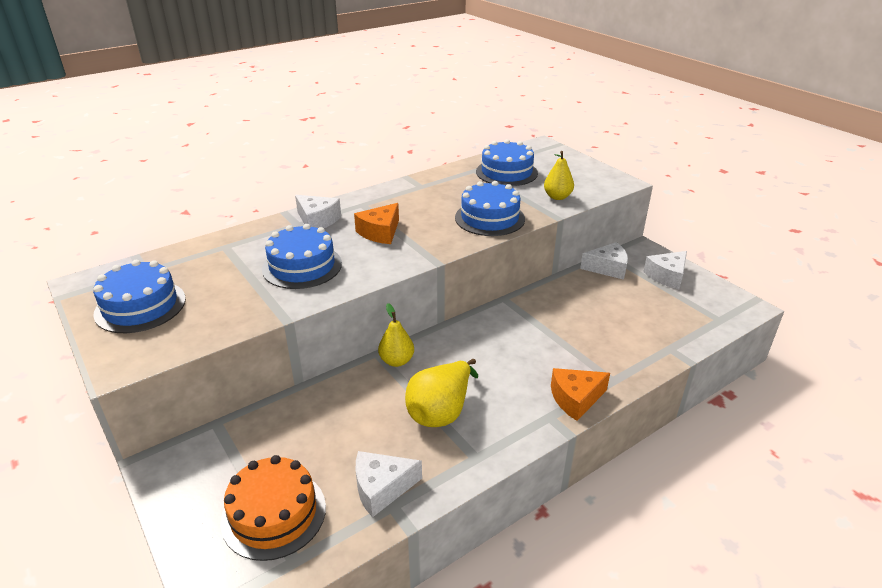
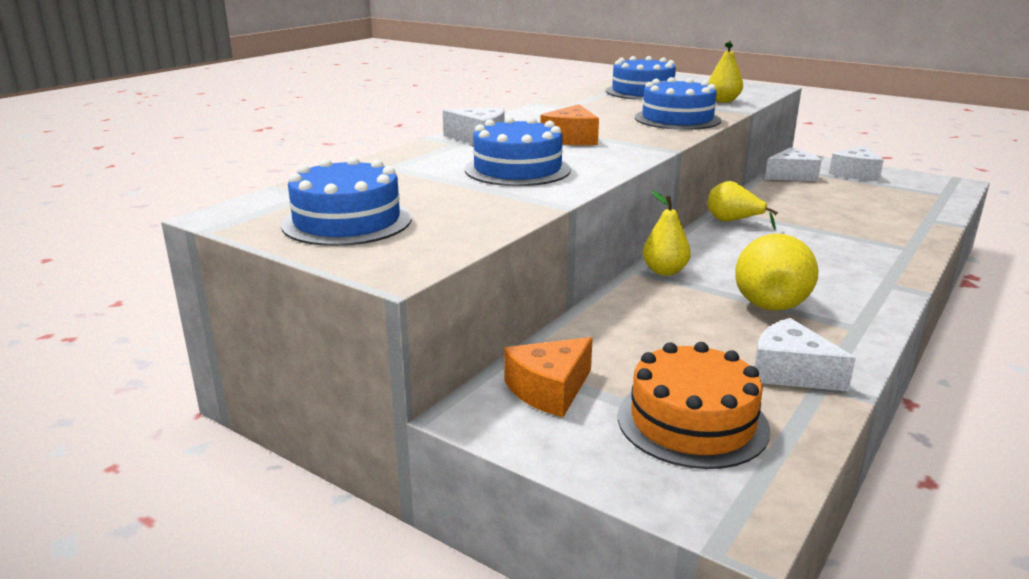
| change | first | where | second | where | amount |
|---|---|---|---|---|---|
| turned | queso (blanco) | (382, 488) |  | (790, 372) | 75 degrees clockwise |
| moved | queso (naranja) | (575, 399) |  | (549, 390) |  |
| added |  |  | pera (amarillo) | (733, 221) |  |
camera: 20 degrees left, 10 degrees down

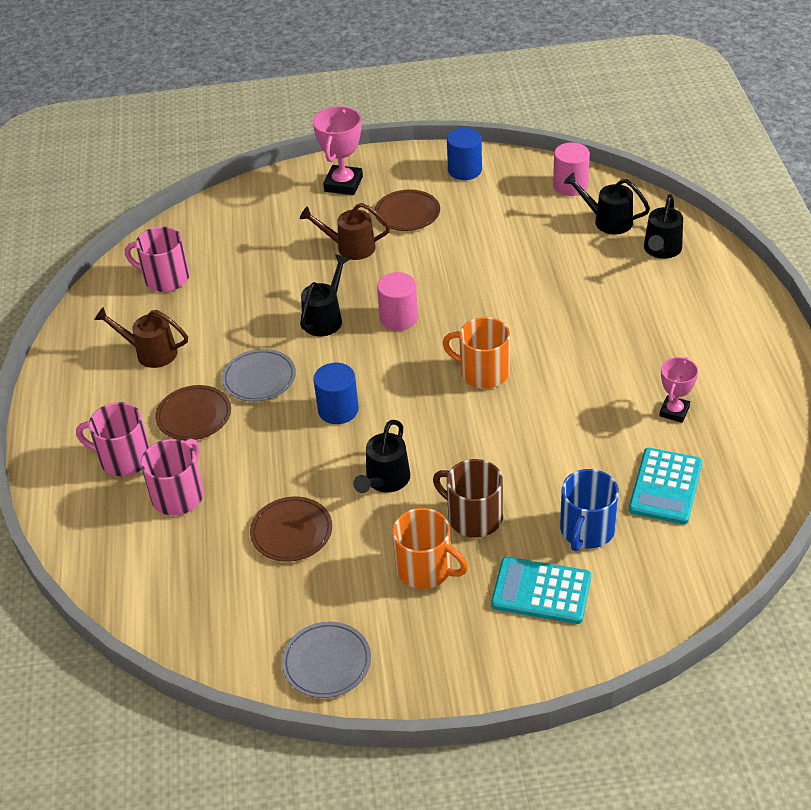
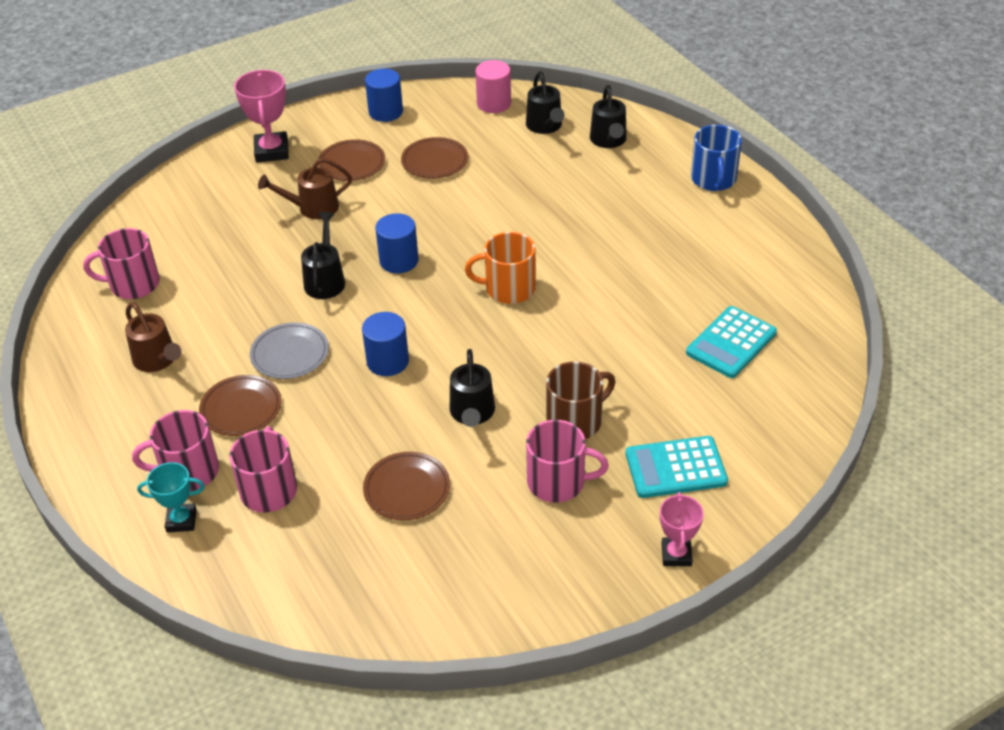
| change | first | where | second | where | amount |
|---|---|---|---|---|---|
| turned | regadera (marrón) | (150, 352) |  | (158, 360) | 120 degrees counterclockwise |
| removed | plato (gris) | (327, 662) |  |  |  |
| recoloured | cilindro (rosa) | (399, 318) | cilindro (azul) | (399, 261) |  |
| recoloured | taza (naranja) | (425, 569) | taza (rosa) | (557, 482) |  |
| turned | taza (marrón) | (473, 517) |  | (575, 421) | 135 degrees clockwise |
| moved | taza (azul) | (586, 530) |  | (713, 179) |  |
| turned | regadera (negro) | (607, 221) |  | (545, 127) | 105 degrees counterclockwise |
| turned | calculadora (turquesa) | (665, 487) |  | (731, 343) | 45 degrees clockwise |
| moved | trofeo (rosa) | (674, 411) |  | (676, 554) |  |
| added |  |  | trofeo (turquesa) | (181, 520) |  |
| added |  |  | plato (marrón) | (435, 161) |  |
camera: 25 degrees left, 0 degrees up

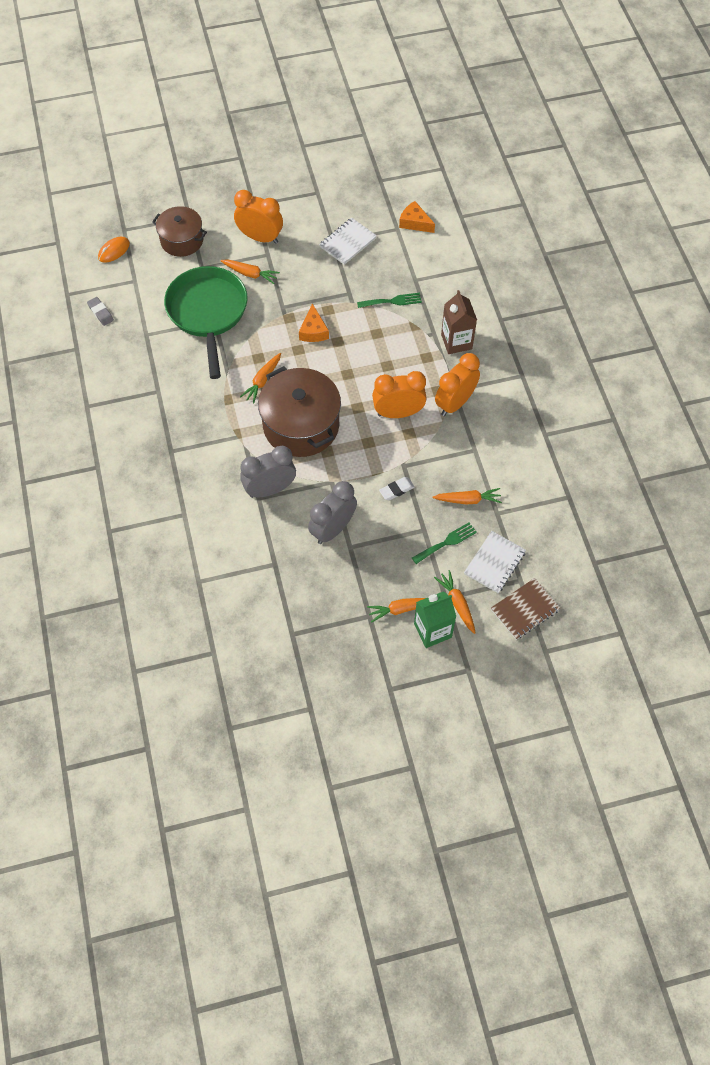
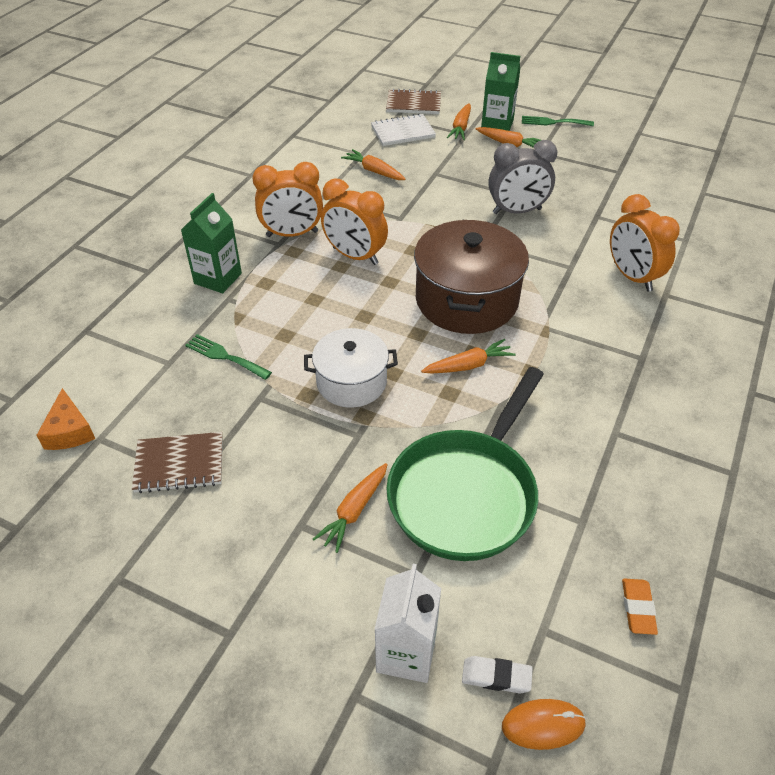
| change | first | where | second | where | amount |
|---|---|---|---|---|---|
| recoloured | goma de borrar (gris) | (100, 313) | goma de borrar (naranja) | (638, 608) |  |
| replaced | olla (marrón) | (182, 240) | cartón de leche (blanco) | (406, 653) |  |
| turned | zanahoria (naranja) | (250, 274) |  | (354, 511) | 120 degrees counterclockwise |
| moved | despertador (naranja) | (260, 237) |  | (632, 277) |  |
| removed | despertador (gris) | (270, 489) |  |  |  |
| replaced | queso (naranja) | (313, 331) | olla (blanco) | (351, 382) |  |
| recoloured | cuaderno (blanco) | (347, 242) | cuaderno (marrón) | (179, 464) |  |
| moved | goma de borrar (blanco) | (396, 490) |  | (496, 676) |  |
| moved | tenedor (verde) | (446, 542) |  | (553, 122) |  |
| recoloured | cartón de leche (marrón) | (456, 342) | cartón de leche (verde) | (218, 278) |  |
camera: 140 degrees left, 15 degrees down

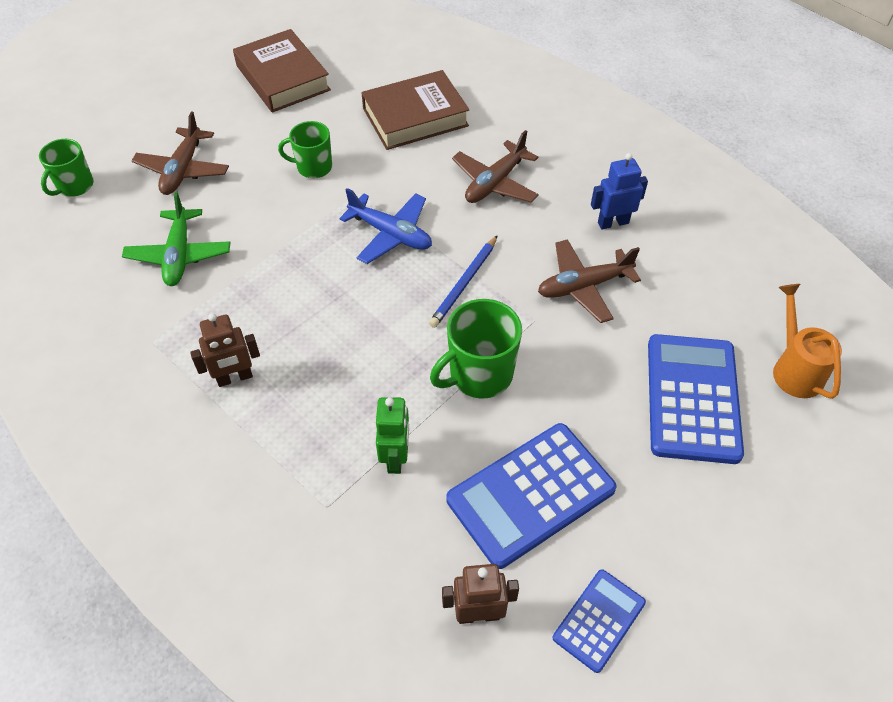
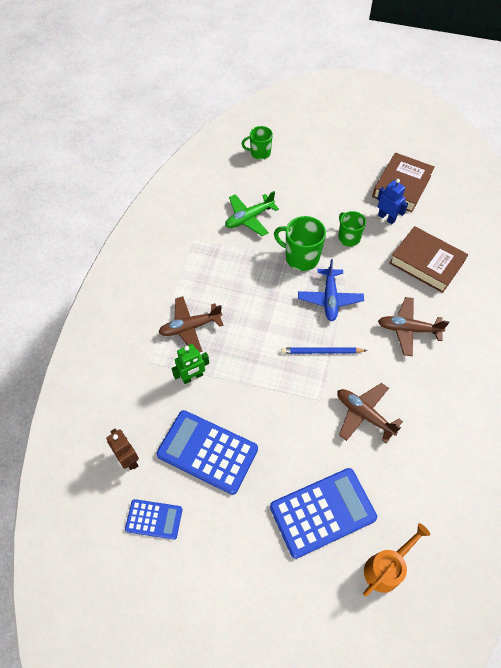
| change | first | where | second | where | amount |
|---|---|---|---|---|---|
| moved | avión (marrón) | (183, 169) |  | (190, 327) |  |
| removed | robot (marrón) | (235, 378) |  |  |  |
| moved | taza (verde) | (479, 374) |  | (301, 257) |  |
| moved | robot (azul) | (613, 222) |  | (386, 218) |  |
camera: 60 degrees right, 5 degrees up

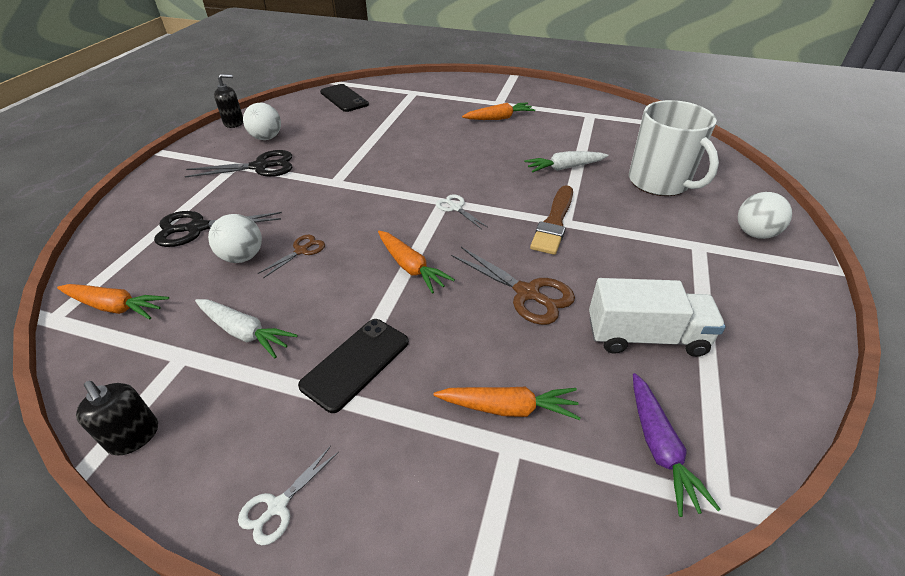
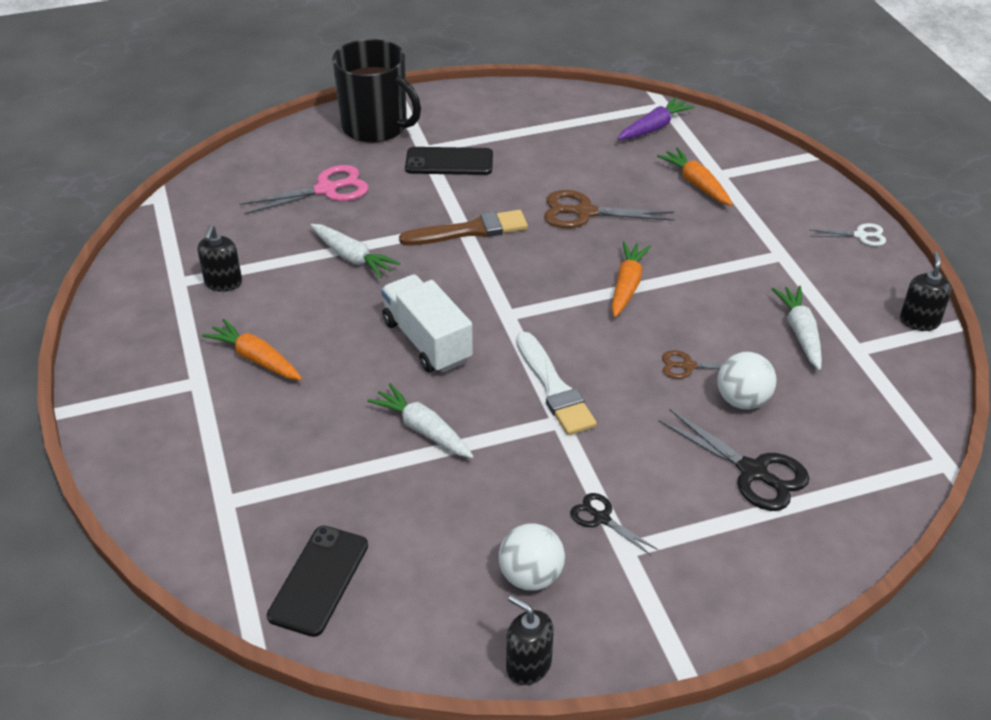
| change | first | where | second | where | amount |
|---|---|---|---|---|---|
| removed | zanahoria (naranja) | (115, 307) |  |  |  |
| resized | tijeras (negro) | (260, 167) |  | (601, 518) | x0.57 |
| moved | móvil (negro) | (356, 363) |  | (449, 162) |  |
| removed | tijeras (blanco) | (456, 208) |  |  |  |
| turned | tijeras (marrón) | (527, 293) |  | (584, 212) | 90 degrees counterclockwise |
| moved | camión (blanco) | (645, 336) |  | (427, 341) |  |
| replaced | taza (blanco) | (659, 182) | tijeras (rosa) | (326, 190) |  |
| replaced | pelota (blanco) | (754, 233) | taza (negro) | (376, 127) |  |
| added |  |  | dispensador de jabón (negro) | (223, 283) |  |
| added |  |  | zanahoria (blanco) | (423, 429) |  |
| added |  |  | pincel (blanco) | (554, 388) |  |
camera: 125 degrees left, 0 degrees up

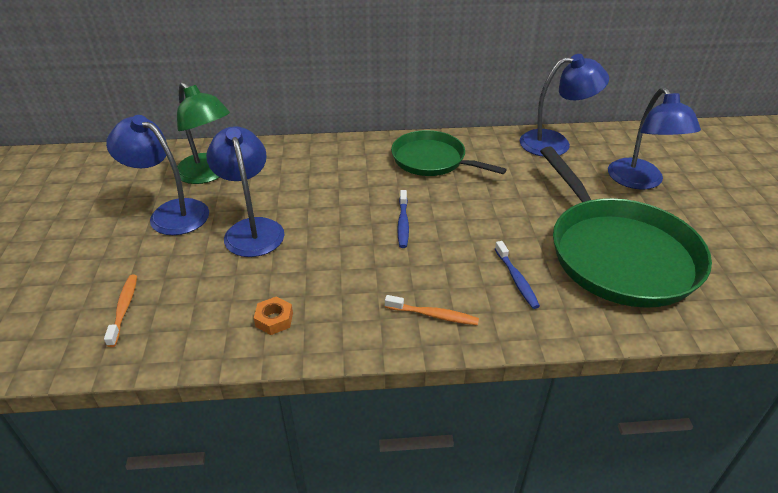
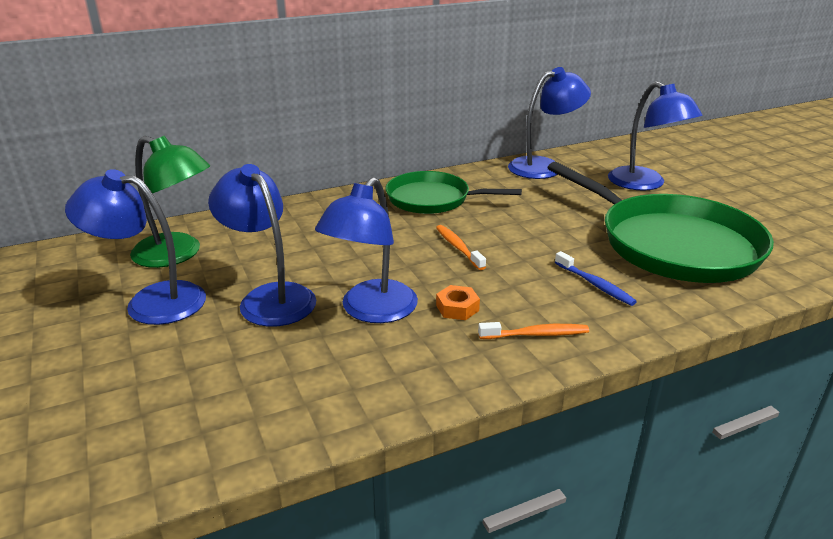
| change | first | where | second | where | amount |
|---|---|---|---|---|---|
| moved | cepillo de dientes (naranja) | (124, 309) |  | (458, 247) |  |
| moved | tuerca (naranja) | (274, 319) |  | (457, 308) |  |
| removed | cepillo de dientes (azul) | (403, 223) |  |  |  |
| added |  |  | lámpara (azul) | (371, 311) |  |
camera: 20 degrees left, 10 degrees down

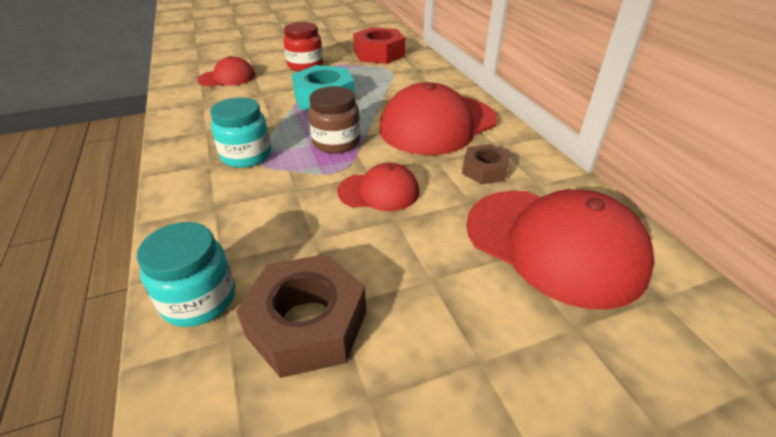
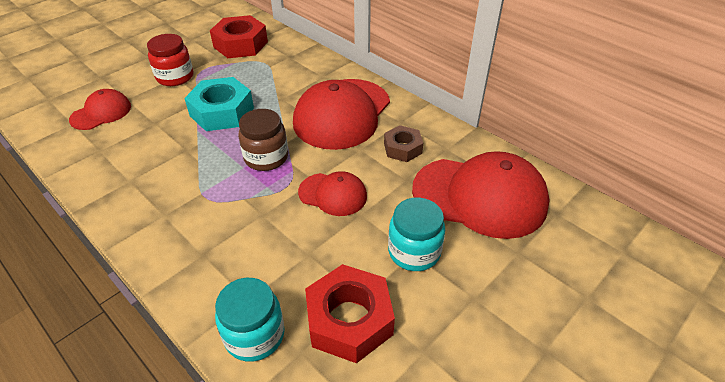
| change | first | where | second | where | amount |
|---|---|---|---|---|---|
| moved | tarro (turquesa) | (246, 156) |  | (414, 252) |  |
| recoloured | tuerca (marrón) | (307, 324) | tuerca (rojo) | (349, 320) |  |
| turned | gorra (rojo) | (379, 191) |  | (333, 194) | 45 degrees clockwise |
camera: 25 degrees left, 5 degrees up

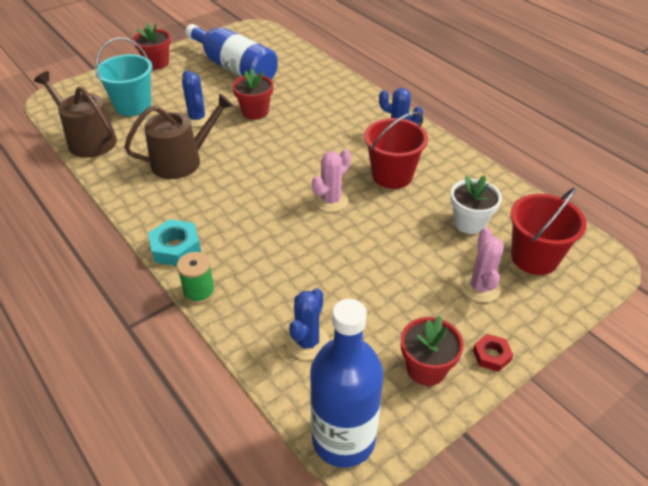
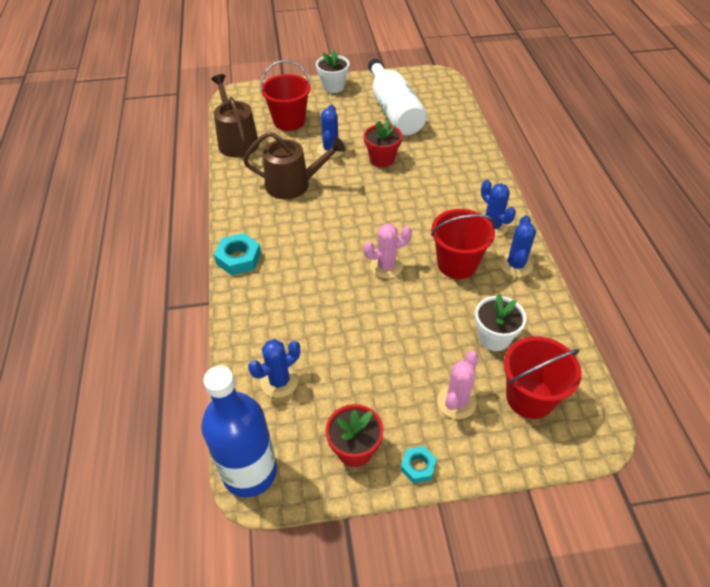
| change | first | where | second | where | amount |
|---|---|---|---|---|---|
| recoloured | balde (turquesa) | (133, 106) | balde (rojo) | (289, 121) |  |
| recoloured | maceta (rojo) | (157, 63) | maceta (blanco) | (333, 87) |  |
| removed | carrete (verde) | (199, 292) |  |  |  |
| recoloured | botella (azul) | (234, 68) | botella (blanco) | (394, 111) |  |
| recoloured | tuerca (rojo) | (491, 355) | tuerca (turquesa) | (418, 466) |  |
| added |  |  | cactus (azul) | (516, 265) |  |
camera: 30 degrees right, 5 degrees up

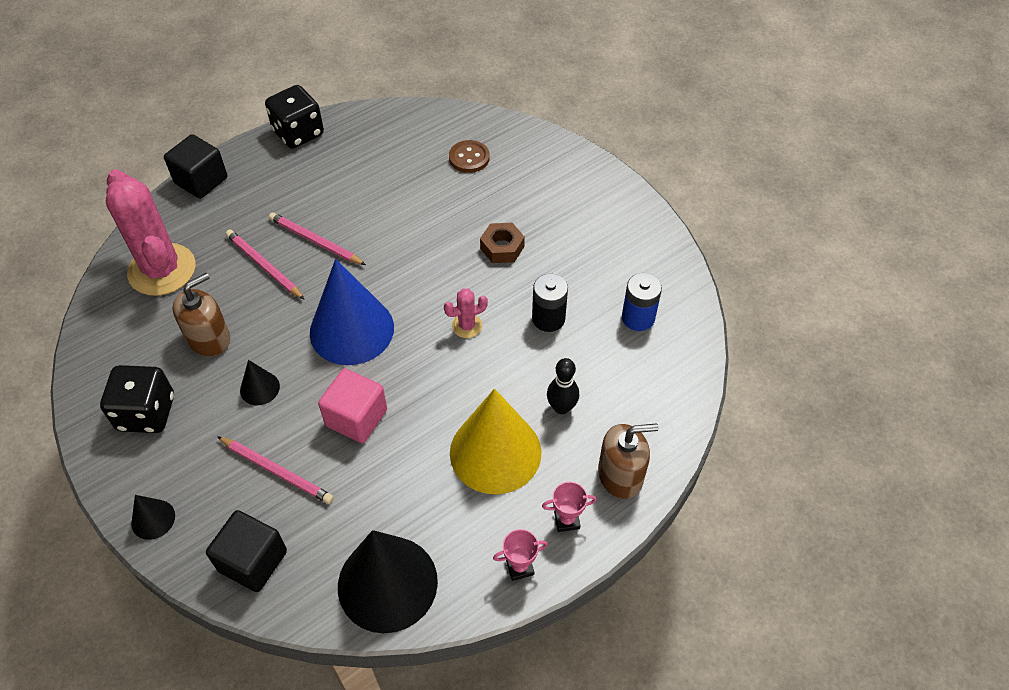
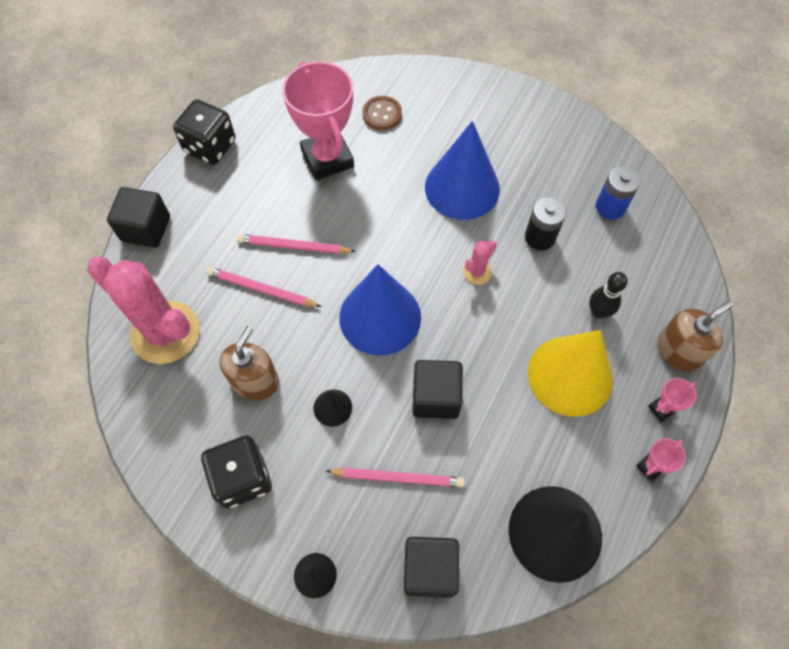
| change | first | where | second | where | amount |
|---|---|---|---|---|---|
| recoloured | cubo (rosa) | (356, 418) | cubo (negro) | (435, 397) |  |
| replaced | tuerca (marrón) | (502, 247) | cono (azul) | (462, 188) |  |
| added |  |  | trofeo (rosa) | (327, 158) |  |
camera: 25 degrees left, 10 degrees up

